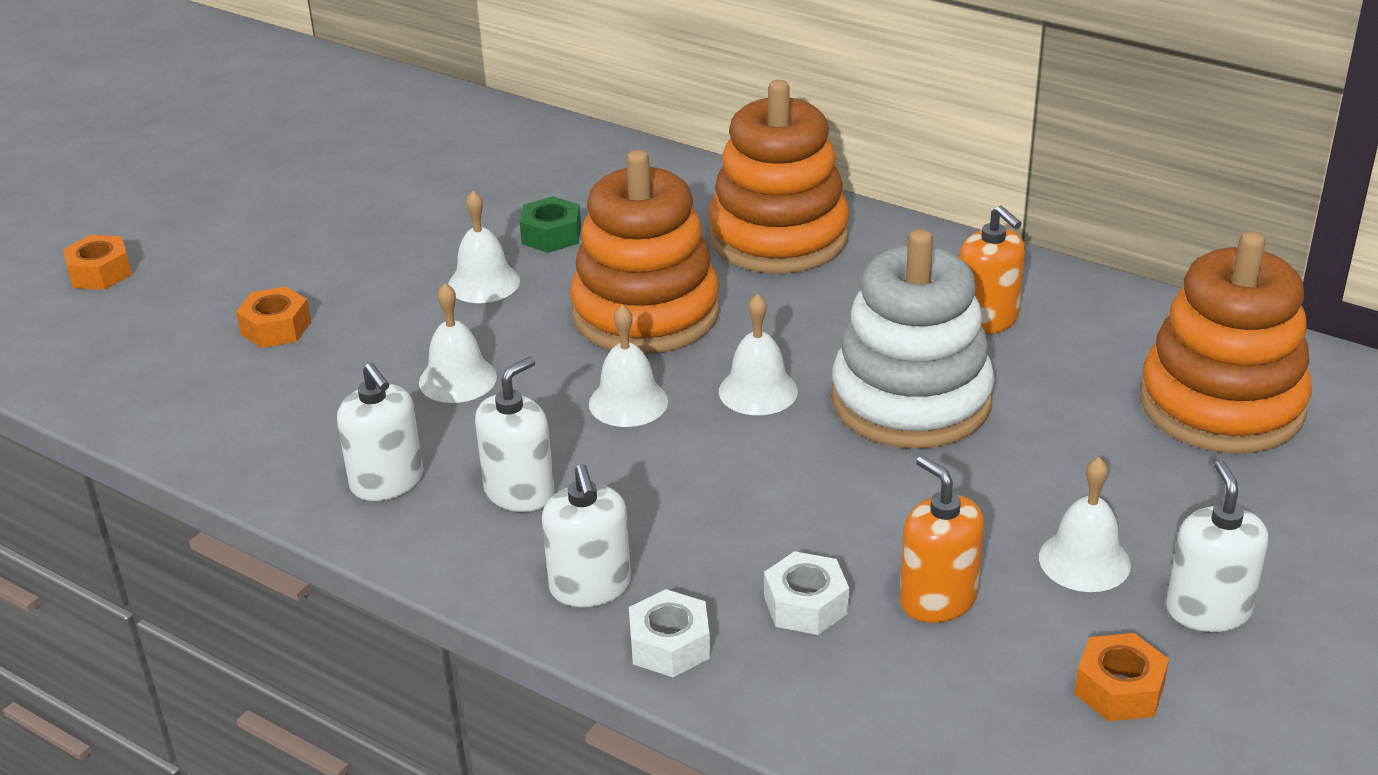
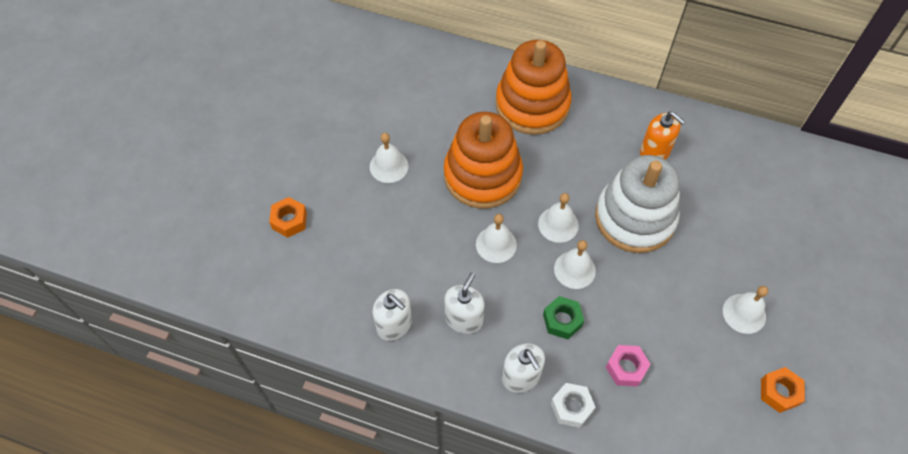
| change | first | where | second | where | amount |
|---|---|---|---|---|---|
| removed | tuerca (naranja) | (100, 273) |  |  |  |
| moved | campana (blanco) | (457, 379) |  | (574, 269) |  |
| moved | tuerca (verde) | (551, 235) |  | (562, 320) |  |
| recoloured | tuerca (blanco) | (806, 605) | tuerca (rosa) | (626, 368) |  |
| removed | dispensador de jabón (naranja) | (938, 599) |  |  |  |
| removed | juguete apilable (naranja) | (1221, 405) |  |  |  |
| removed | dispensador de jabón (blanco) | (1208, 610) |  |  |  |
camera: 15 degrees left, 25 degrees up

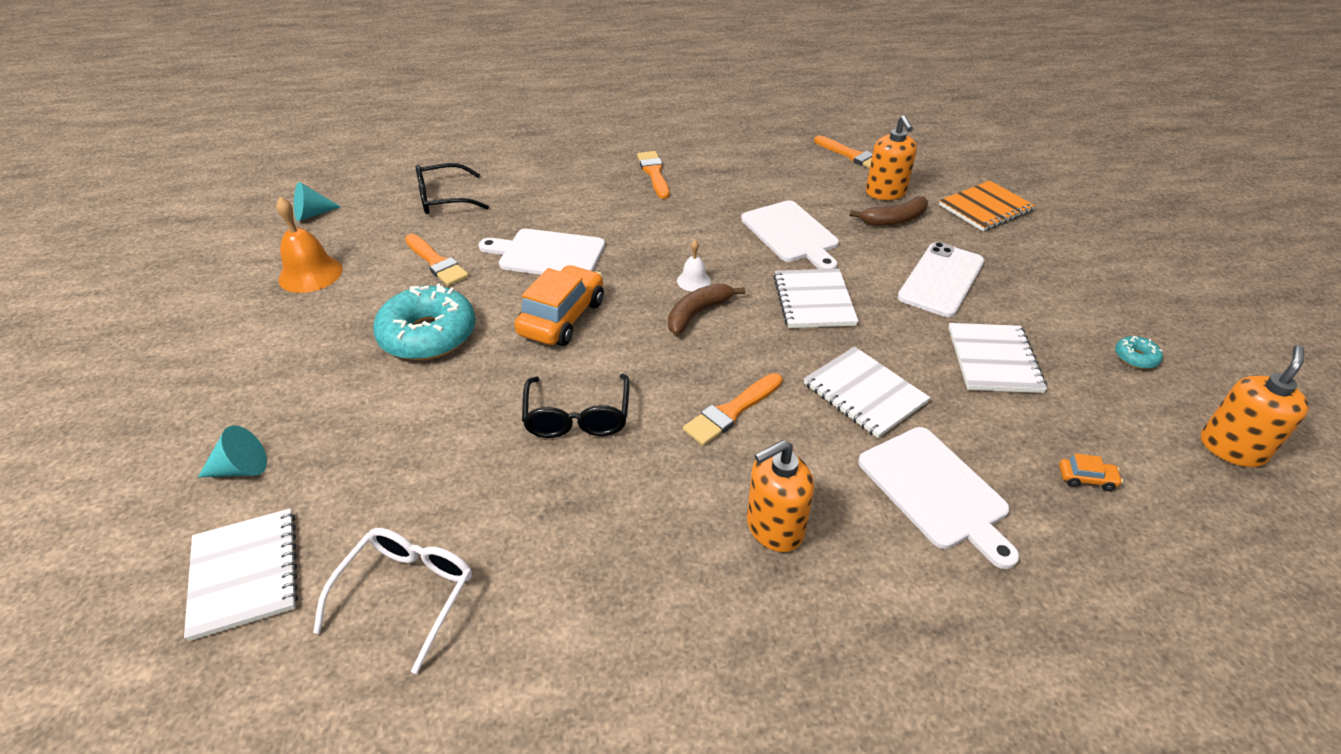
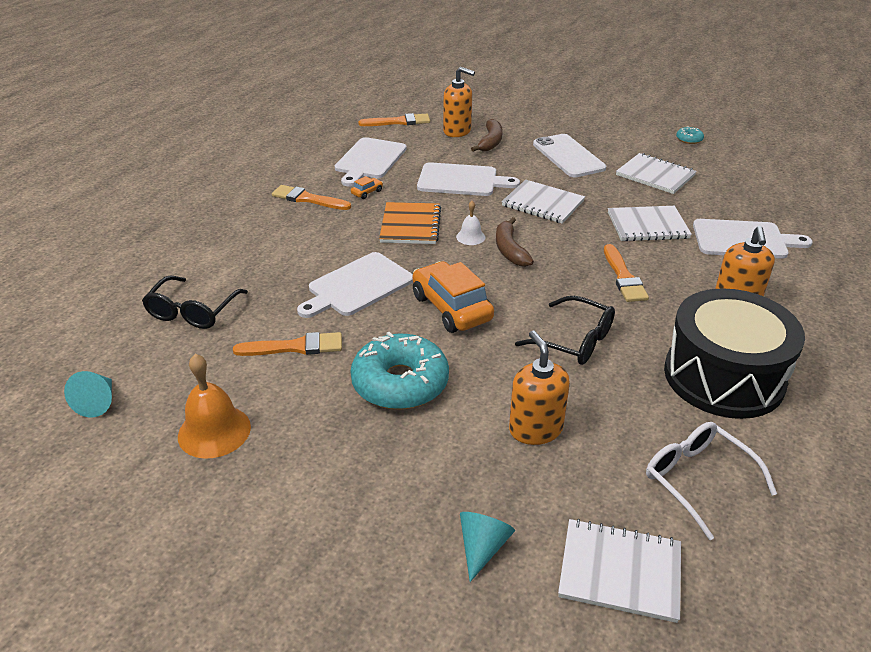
| change | first | where | second | where | amount |
|---|---|---|---|---|---|
| moved | cuaderno (naranja) | (985, 208) |  | (410, 225) |  |
| moved | coche (naranja) | (1086, 479) |  | (367, 192) |  |
| moved | dispensador de jabón (naranja) | (1231, 448) |  | (535, 429) |  |
| added |  |  | tabla de cortar (blanco) | (369, 160) |  |
| added |  |  | tambor (negro) | (723, 376) |  |
camera: 55 degrees left, 5 degrees down

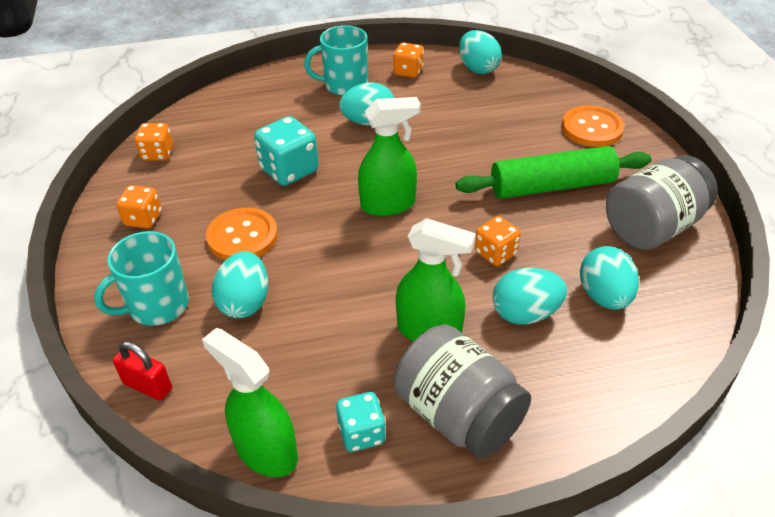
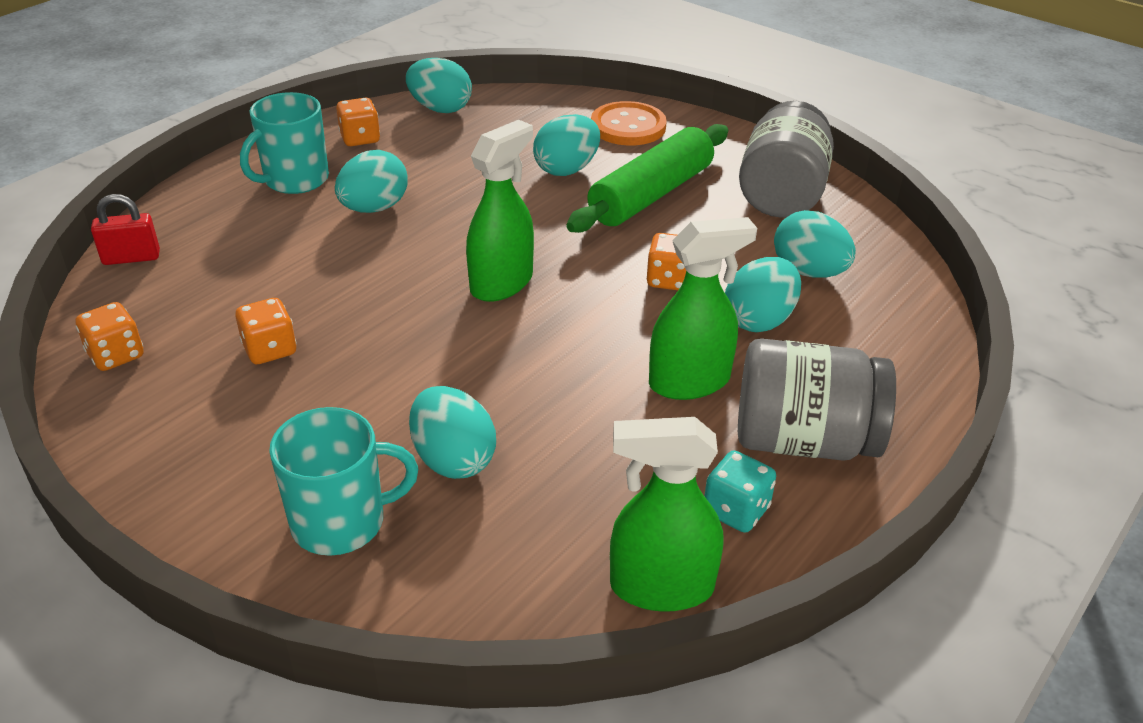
| change | first | where | second | where | amount |
|---|---|---|---|---|---|
| turned | taza (turquesa) | (157, 306) |  | (341, 522) | 120 degrees counterclockwise |
| moved | candado (rojo) | (148, 386) |  | (131, 258) |  |
| moved | dado (naranja) | (143, 219) |  | (270, 349) |  |
| removed | botón (naranja) | (242, 236) |  |  |  |
| removed | dado (turquesa) | (289, 170) |  |  |  |
| added |  |  | huevo (turquesa) | (567, 169) |  |
camera: 40 degrees left, 5 degrees down

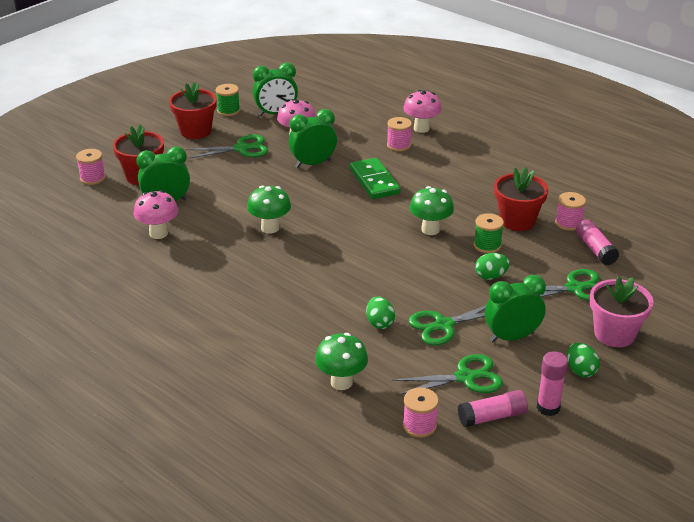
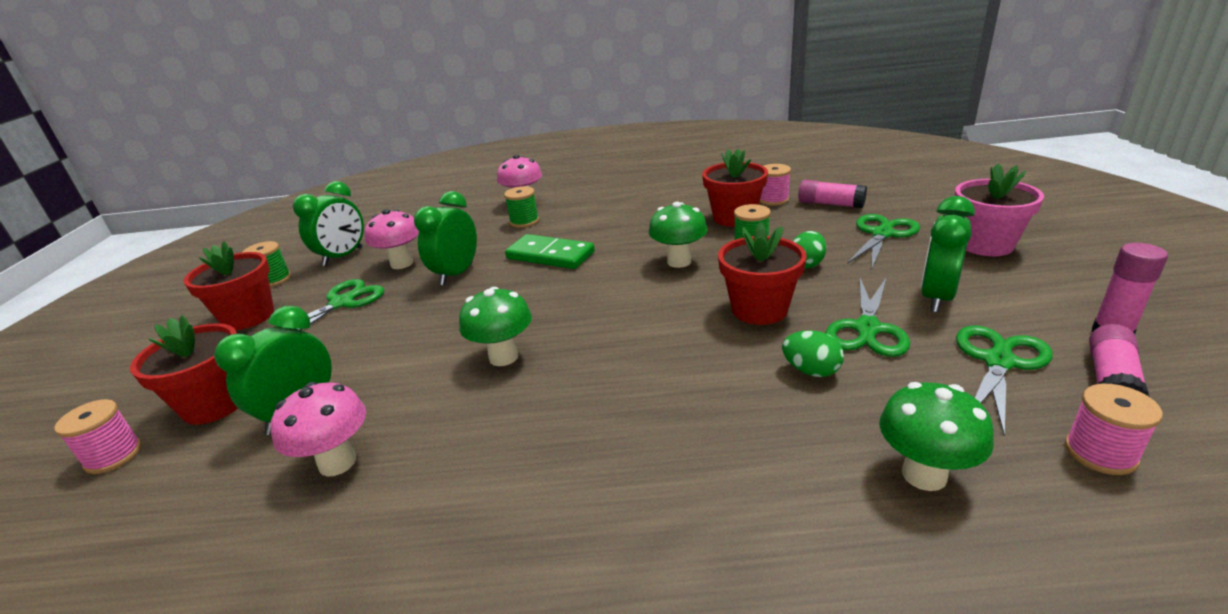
| change | first | where | second | where | amount |
|---|---|---|---|---|---|
| recoloured | carrete (rosa) | (398, 145) | carrete (verde) | (524, 221) |  |
| removed | huevo (verde) | (580, 370) |  |  |  |
| added |  |  | maceta (rojo) | (759, 310) |  |
camera: 40 degrees left, 5 degrees down

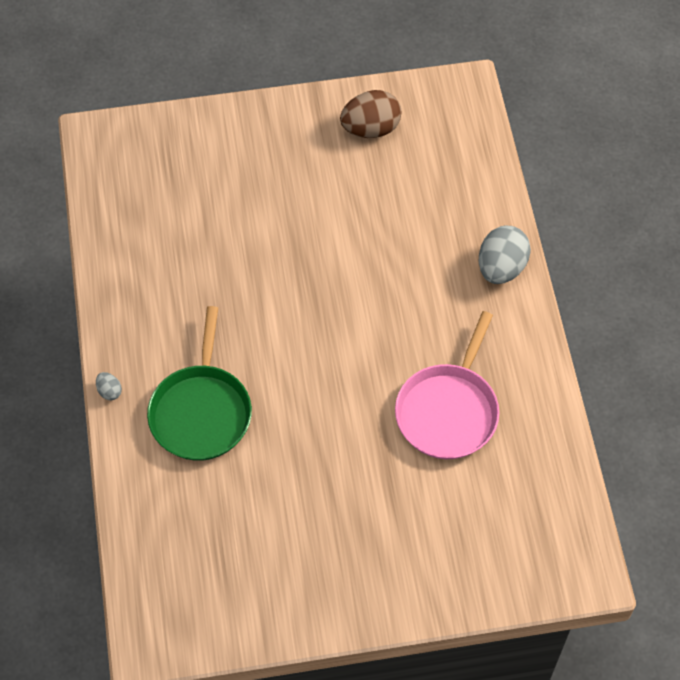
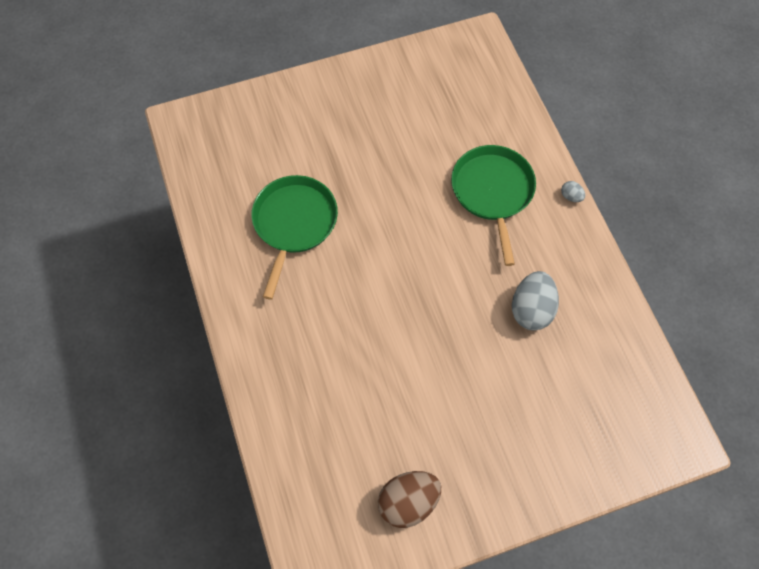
| change | first | where | second | where | amount |
|---|---|---|---|---|---|
| recoloured | sartén (rosa) | (448, 410) | sartén (verde) | (294, 224) |  |
| moved | huevo (gris) | (501, 268) |  | (531, 309) |  |
camera: 170 degrees right, 5 degrees up

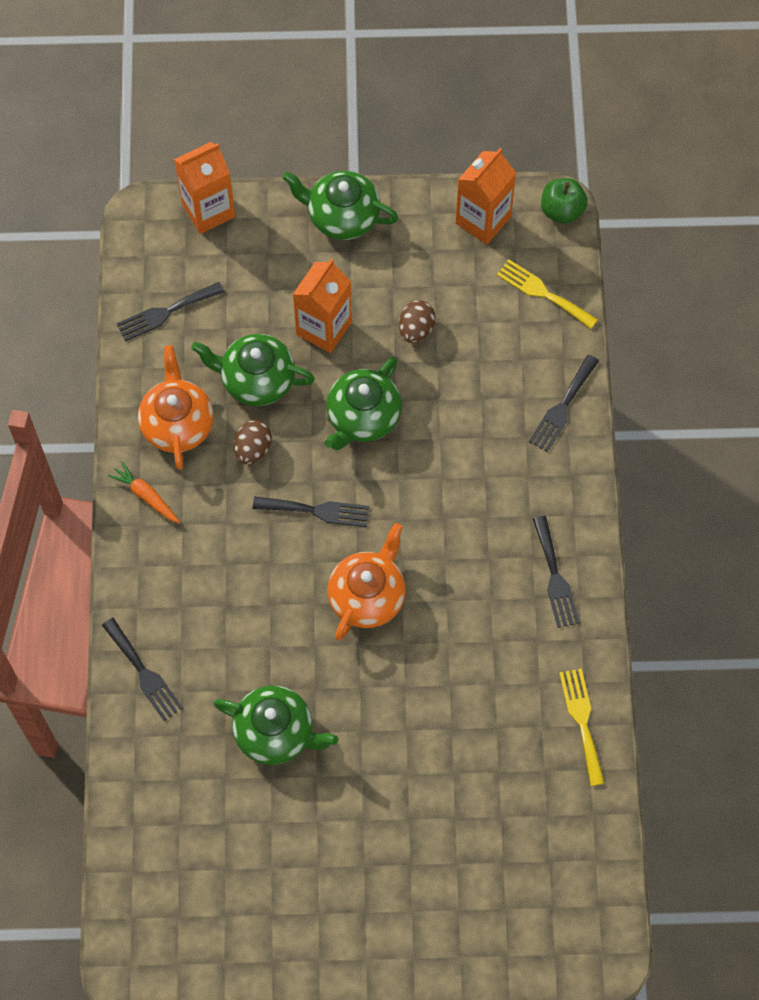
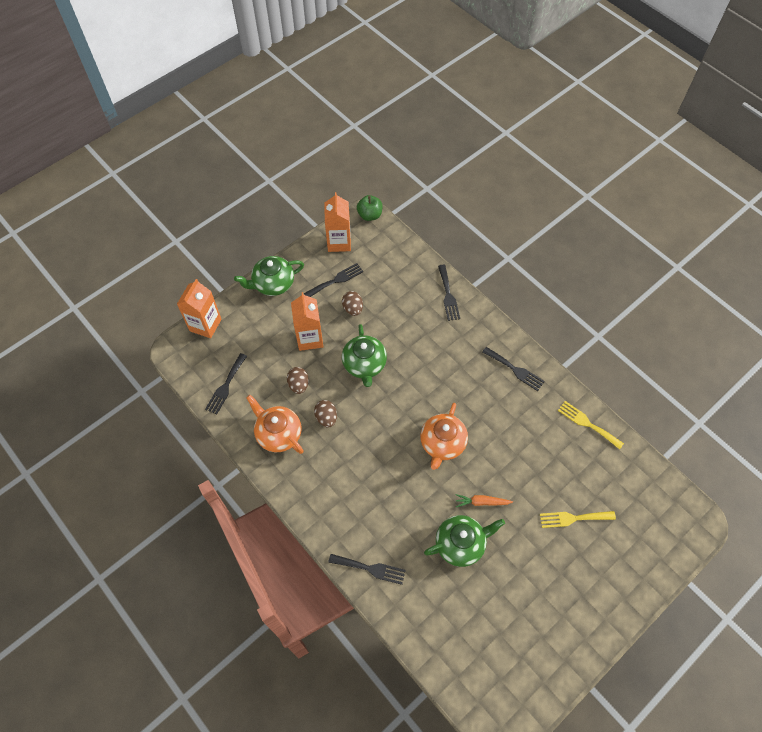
| change | first | where | second | where | amount |
|---|---|---|---|---|---|
| moved | zanahoria (naranja) | (146, 496) |  | (482, 502) |  |
| replaced | tetera (verde) | (256, 380) | huevo (marrón) | (298, 385) |  |
| moved | tenedor (negro) | (317, 511) |  | (336, 280) |  |
| turned | tetera (naranja) | (367, 596) |  | (442, 444) | 150 degrees counterclockwise |
| moved | tenedor (amarillo) | (543, 293) |  | (573, 518) |  |
camera: 40 degrees left, 5 degrees down

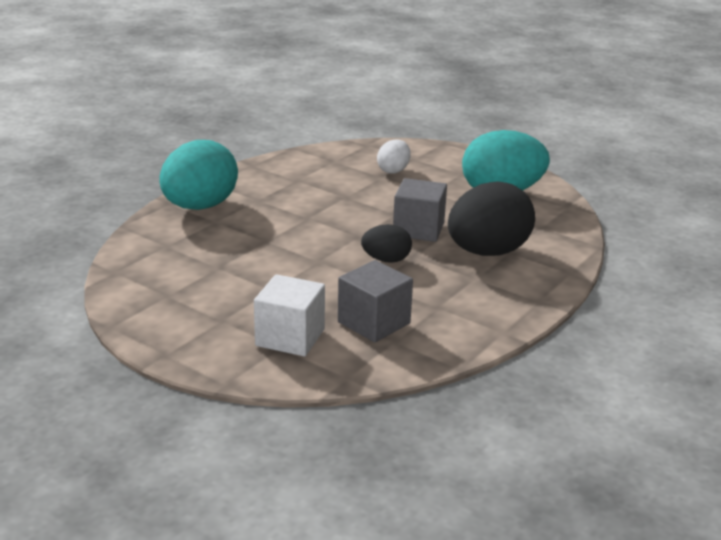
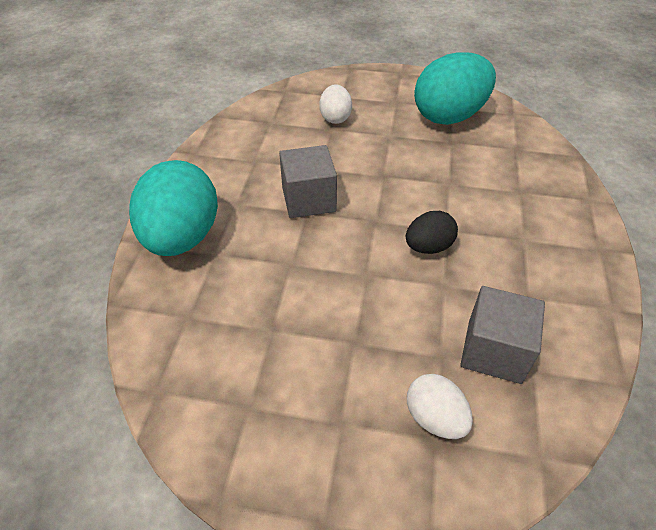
| change | first | where | second | where | amount |
|---|---|---|---|---|---|
| replaced | cubo (blanco) | (290, 337) | huevo (blanco) | (435, 418) |  |
| moved | cubo (gris) | (418, 229) |  | (308, 199) |  |
| removed | huevo (negro) | (487, 252) |  |  |  |
camera: 25 degrees left, 20 degrees up

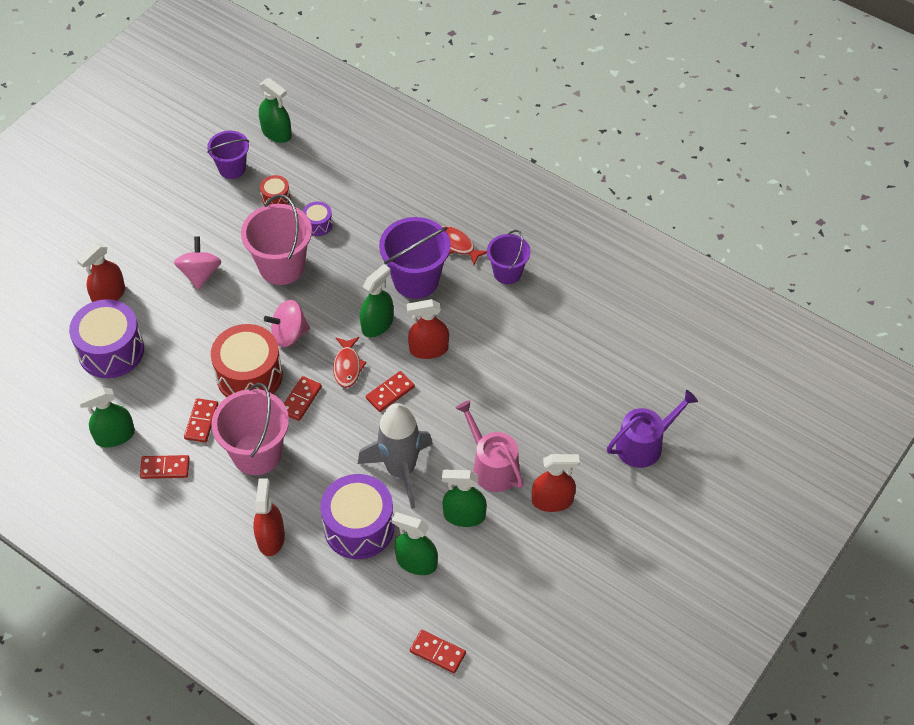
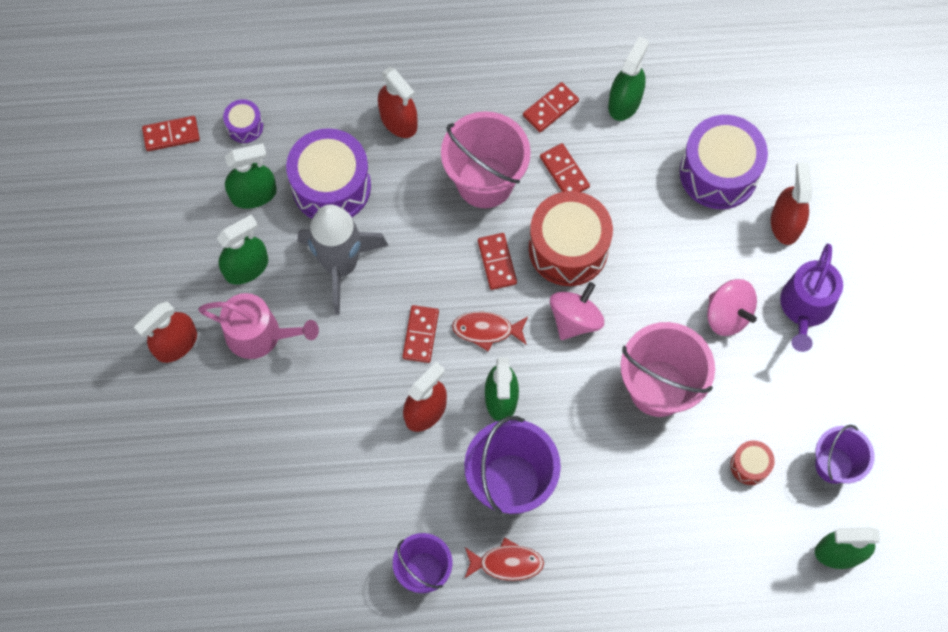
| change | first | where | second | where | amount |
|---|---|---|---|---|---|
| moved | tambor (morado) | (318, 224) |  | (245, 126) |  |
| turned | pez (rojo) | (347, 366) |  | (486, 330) | 45 degrees counterclockwise |
| moved | regadera (morado) | (644, 444) |  | (805, 308) |  |
camera: 140 degrees right, 15 degrees up

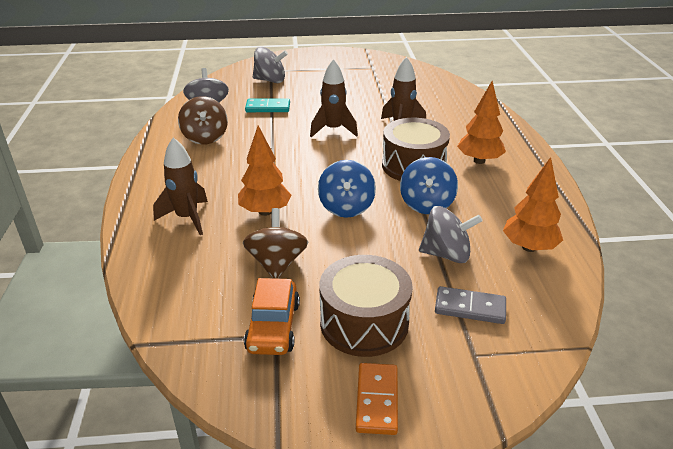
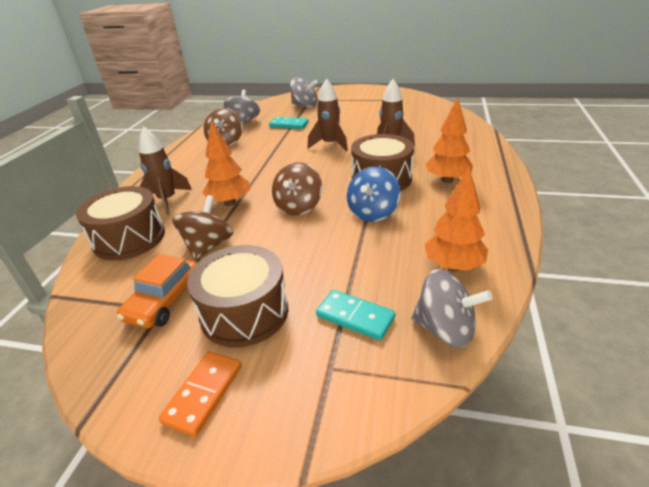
| change | first | where | second | where | amount |
|---|---|---|---|---|---|
| recoloured | peonza (azul) | (346, 207) | peonza (marrón) | (299, 207) |  |
| moved | peonza (gris) | (446, 254) |  | (445, 329) |  |
| recoloured | ficha de dominó (gris) | (470, 307) | ficha de dominó (turquesa) | (355, 317) |  |
| added |  |  | tambor (marrón) | (129, 238) |  |
camera: 20 degrees right, 0 degrees up

